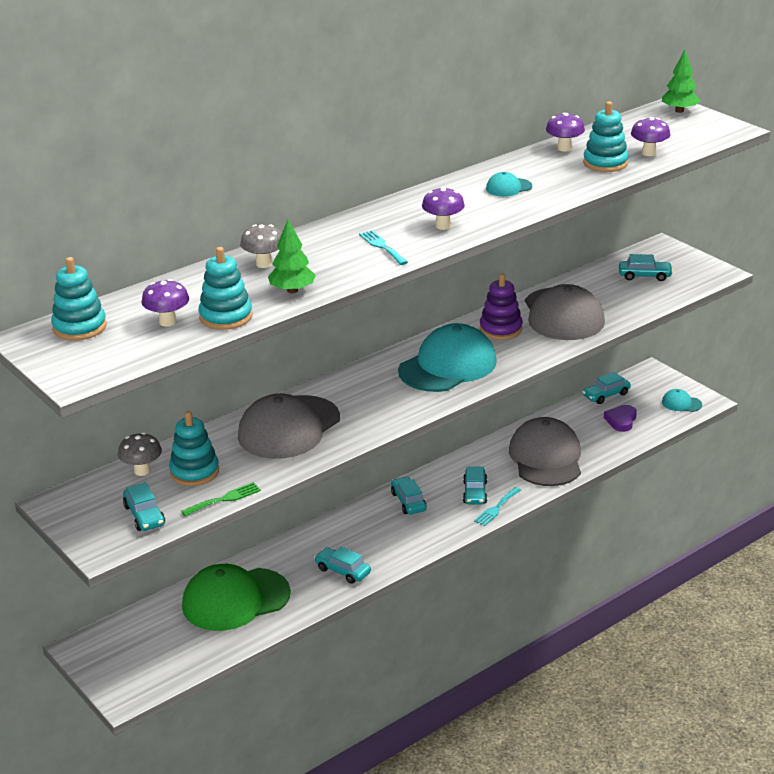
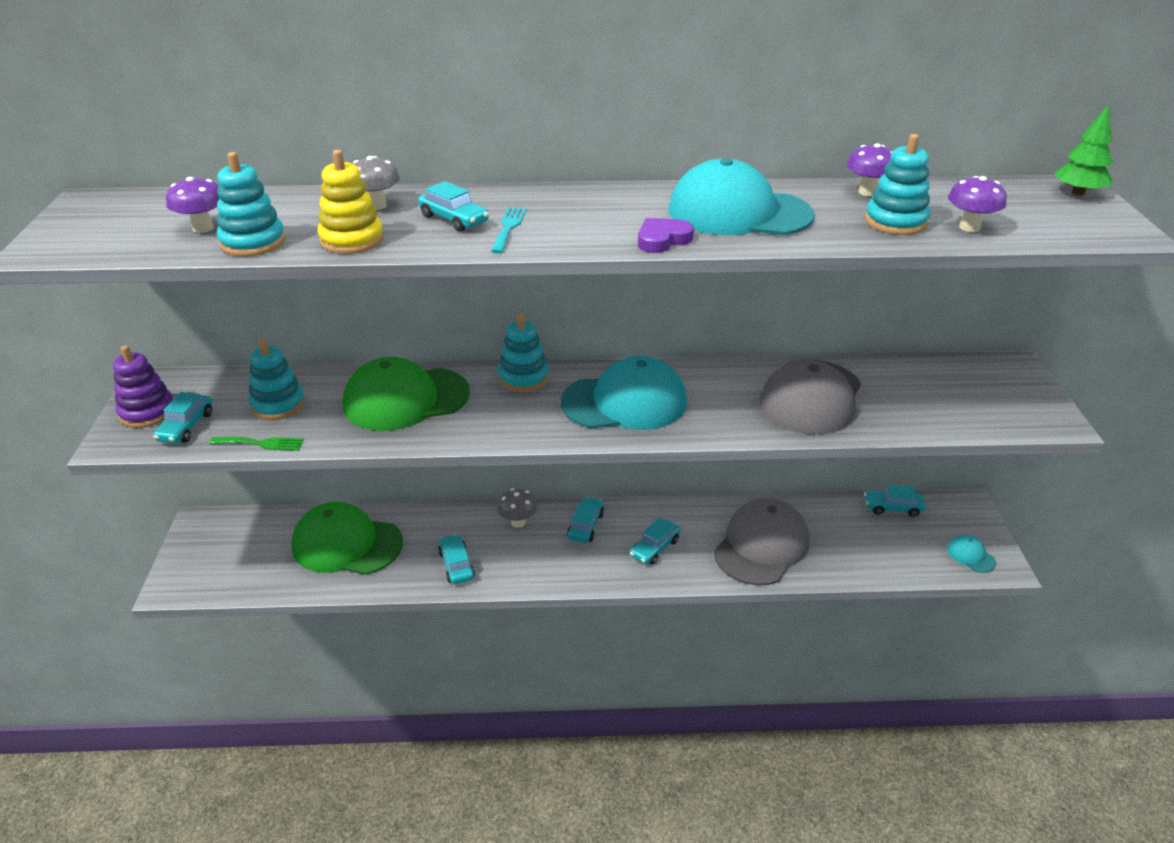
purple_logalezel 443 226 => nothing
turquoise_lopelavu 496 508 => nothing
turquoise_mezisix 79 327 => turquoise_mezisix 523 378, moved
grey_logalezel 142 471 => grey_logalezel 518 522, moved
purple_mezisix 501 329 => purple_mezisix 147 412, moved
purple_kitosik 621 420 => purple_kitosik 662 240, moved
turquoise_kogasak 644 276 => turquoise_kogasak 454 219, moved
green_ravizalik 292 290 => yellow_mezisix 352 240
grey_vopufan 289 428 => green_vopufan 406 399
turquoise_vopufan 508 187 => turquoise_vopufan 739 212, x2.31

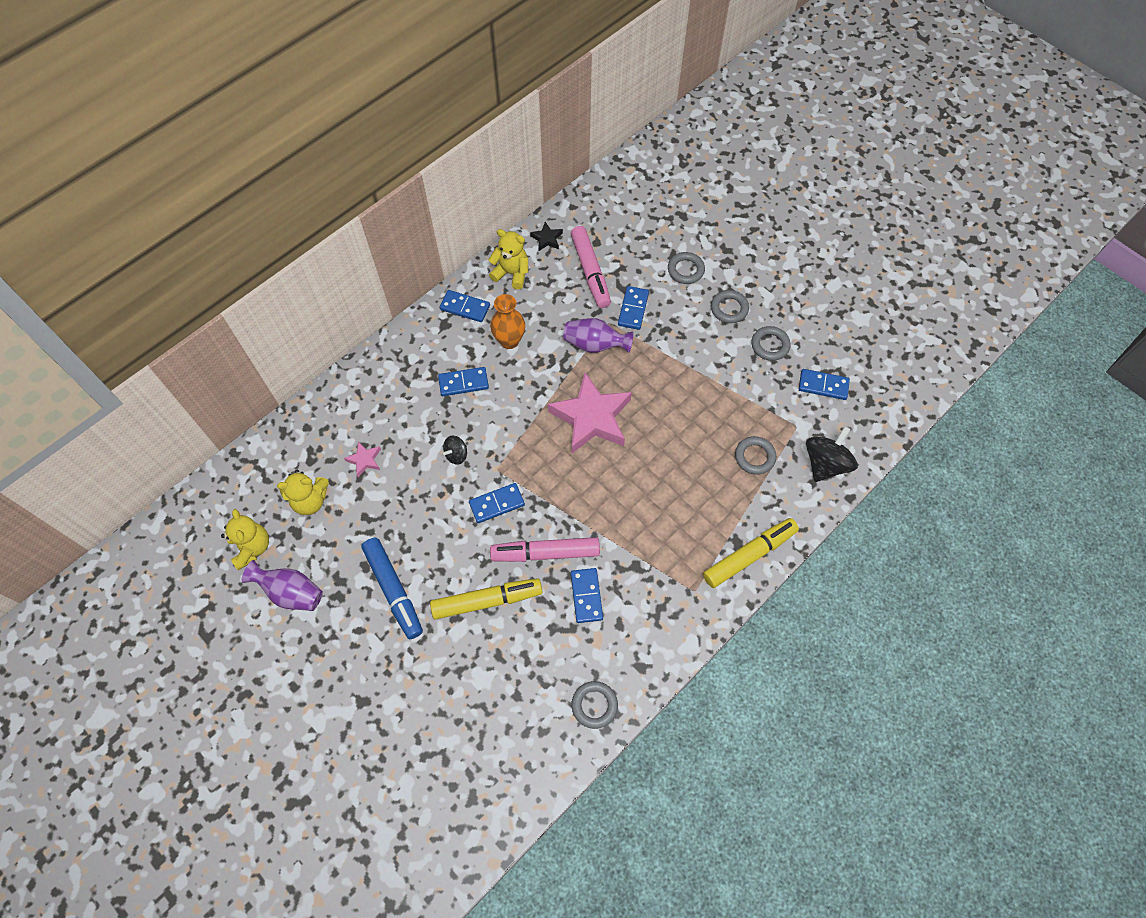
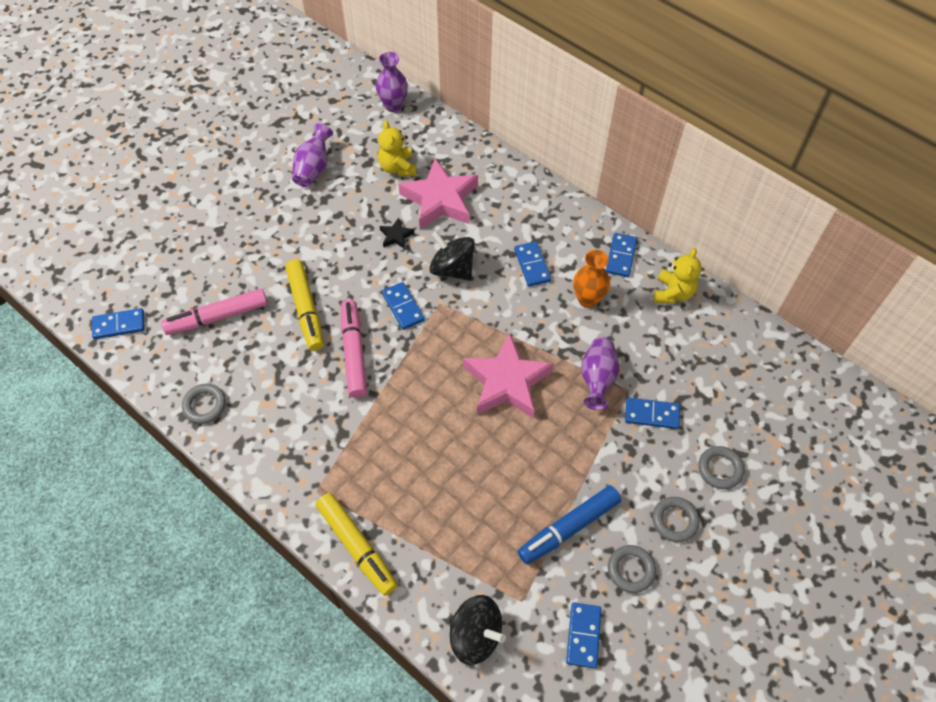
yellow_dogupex 252 547 => nothing
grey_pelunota 754 457 => nothing
nothing => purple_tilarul 393 105
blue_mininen 393 590 => blue_mininen 569 528, moved
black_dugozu 547 239 => black_dugozu 396 236, moved
pink_mininen 590 271 => pink_mininen 218 317, moved
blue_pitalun 586 596 => blue_pitalun 119 325, moved
pink_dugozu 364 460 => pink_dugozu 440 199, x2.34
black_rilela 456 454 => black_rilela 452 269, x1.87

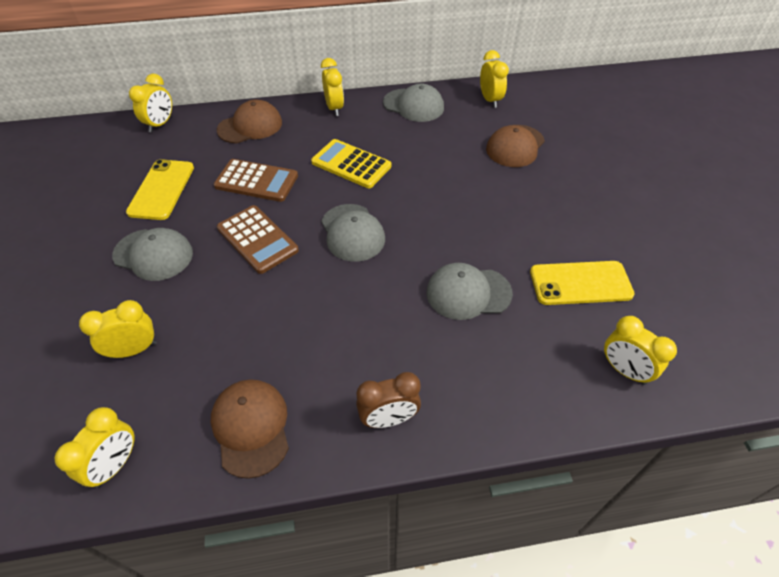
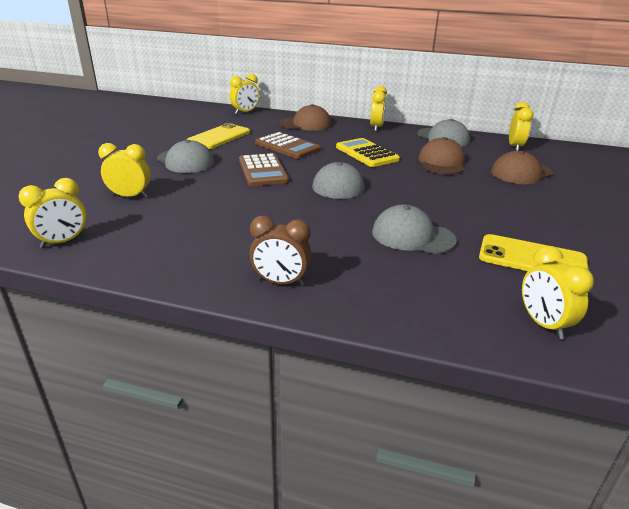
brown_vopufan 251 427 => brown_vopufan 441 162, moved

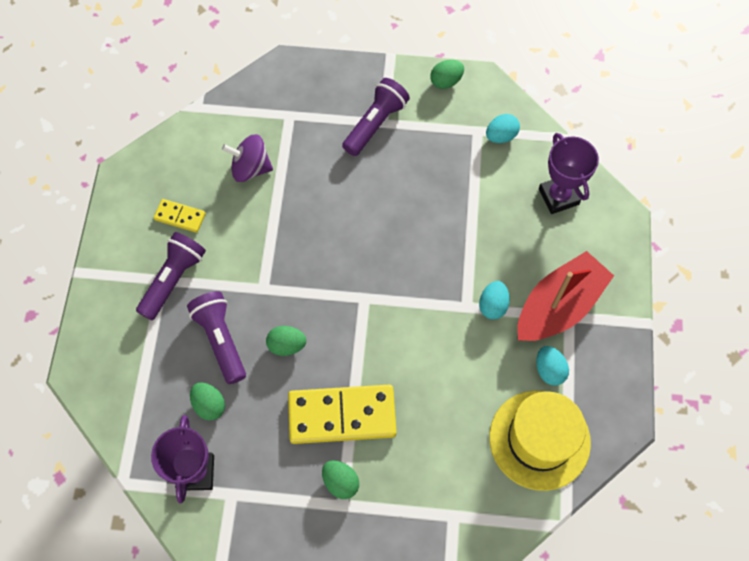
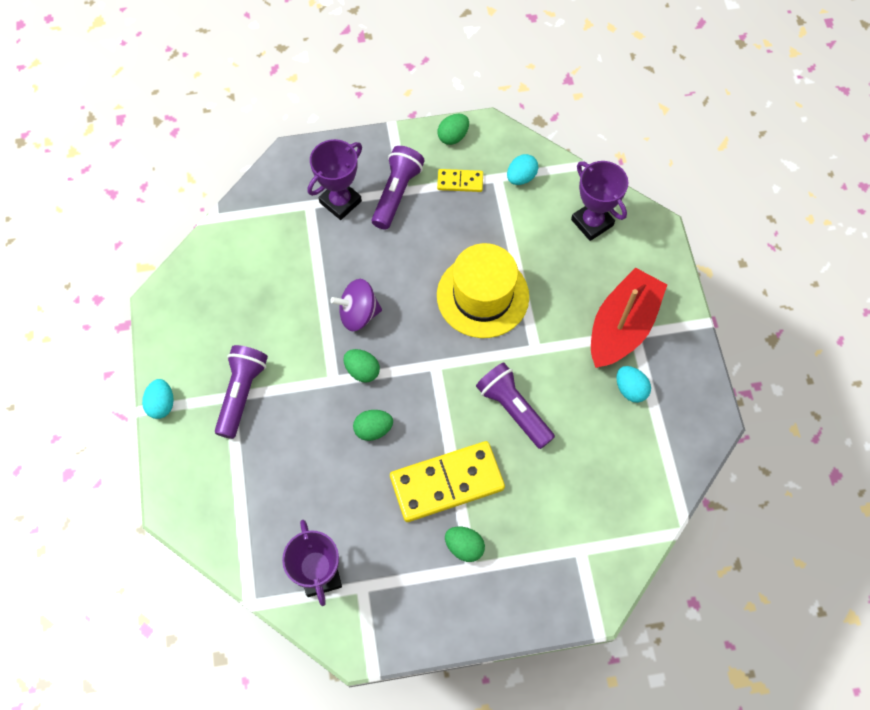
nothing => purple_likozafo 340 202
yellow_pitalun 180 217 => yellow_pitalun 460 182, moved
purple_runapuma 221 340 => purple_runapuma 513 409, moved
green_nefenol 209 405 => green_nefenol 362 370, moved
purple_rilela 250 168 => purple_rilela 358 314, moved
turquoise_nefenol 493 305 => turquoise_nefenol 162 404, moved
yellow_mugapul 539 439 => yellow_mugapul 482 296, moved

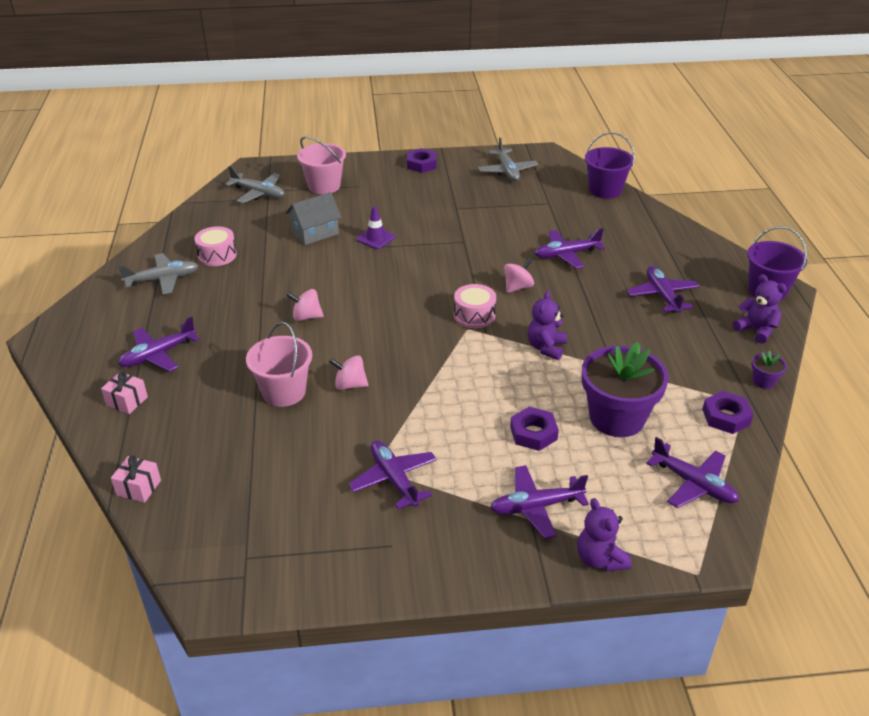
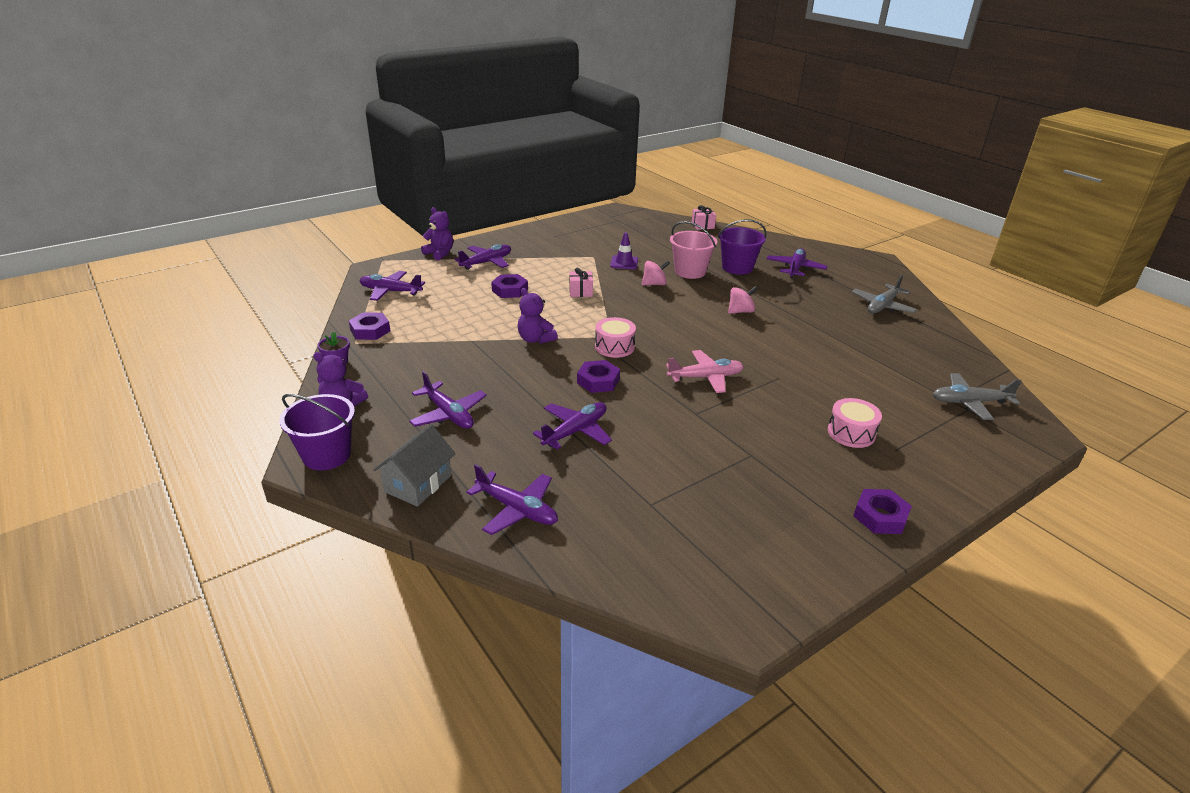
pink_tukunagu 324 186 => nothing
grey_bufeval 507 171 => nothing
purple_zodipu 617 418 => nothing
nothing => pink_bufeval 706 377
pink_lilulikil 127 401 => pink_lilulikil 580 292, moved
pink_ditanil 217 255 => pink_ditanil 851 433, moved
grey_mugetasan 315 233 => grey_mugetasan 418 483, moved
purple_bufeval 394 479 => purple_bufeval 517 510, moved
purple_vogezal 375 238 => purple_vogezal 624 263, moved
purple_tukunagu 605 190 => purple_tukunagu 737 267, moved
pink_rilela 518 287 => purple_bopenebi 598 381
purple_dogupex 546 347 => purple_dogupex 535 339, 150 degrees clockwise

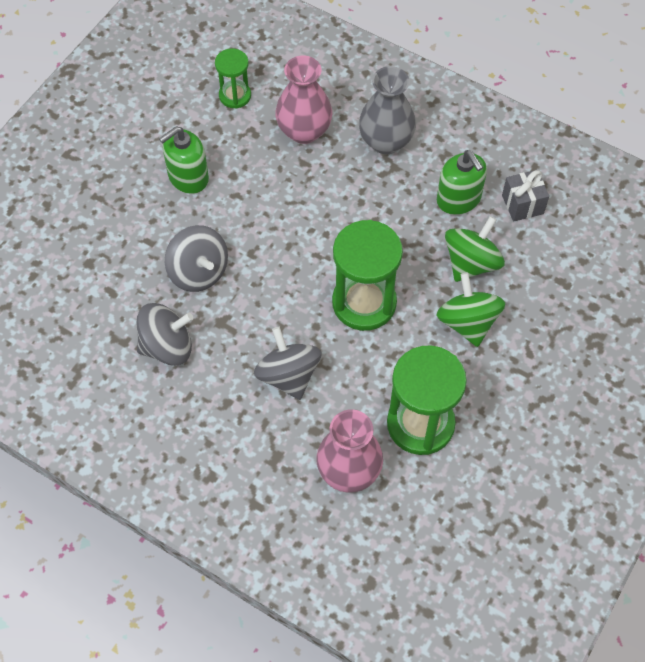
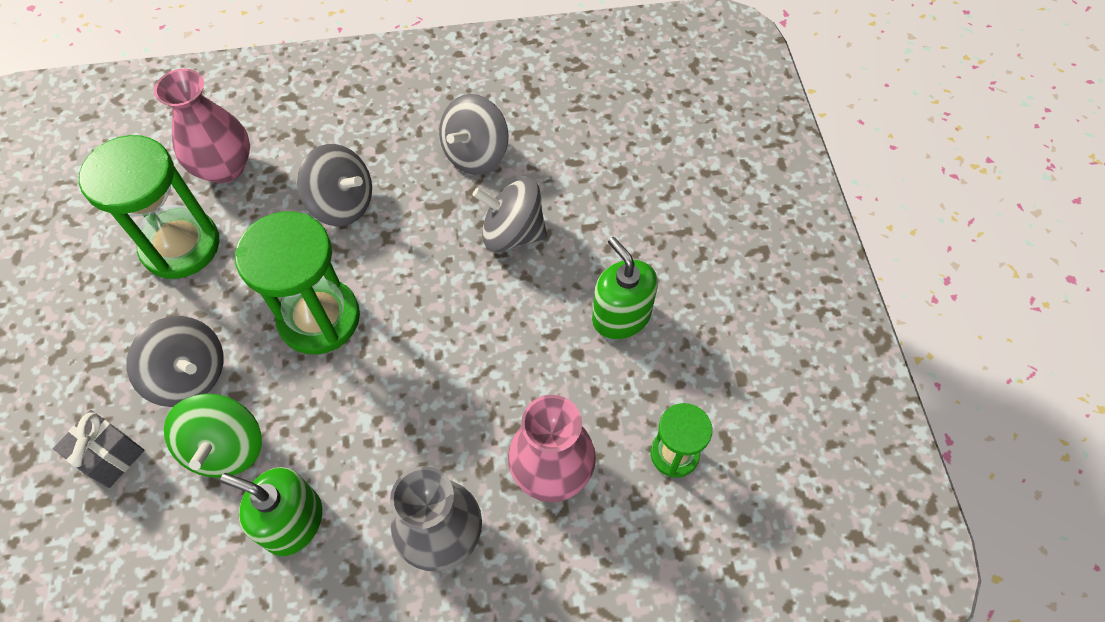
grey_lilulikil 522 204 => grey_lilulikil 111 456, moved
green_rilela 467 322 => grey_rilela 190 375
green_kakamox 188 177 => green_kakamox 621 316, 45 degrees counterclockwise

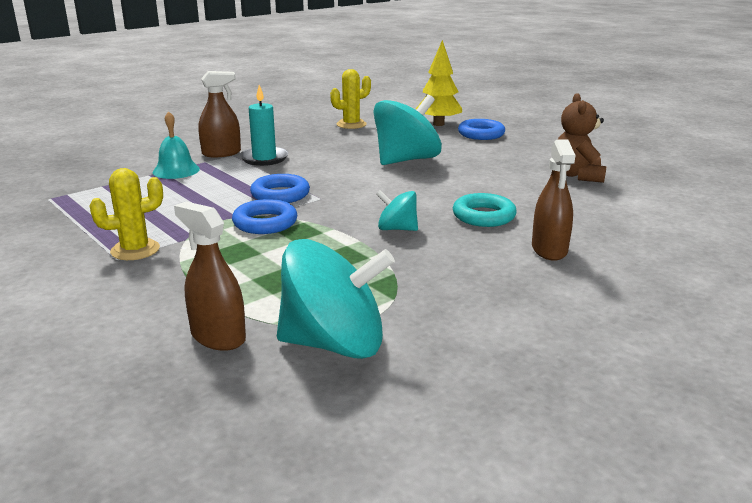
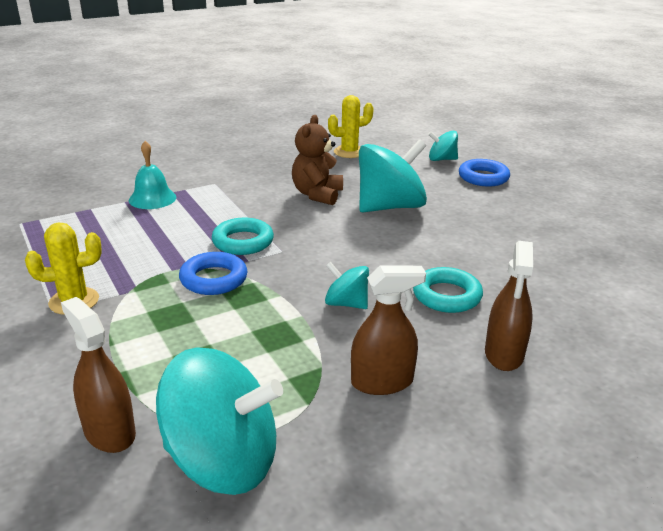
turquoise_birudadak 264 158 => nothing
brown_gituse 221 153 => brown_gituse 382 382, moved
brown_dogupex 577 175 => brown_dogupex 317 195, moved
yellow_ravizalik 438 124 => turquoise_rilela 441 159
blue_pelunota 280 194 => turquoise_pelunota 243 242

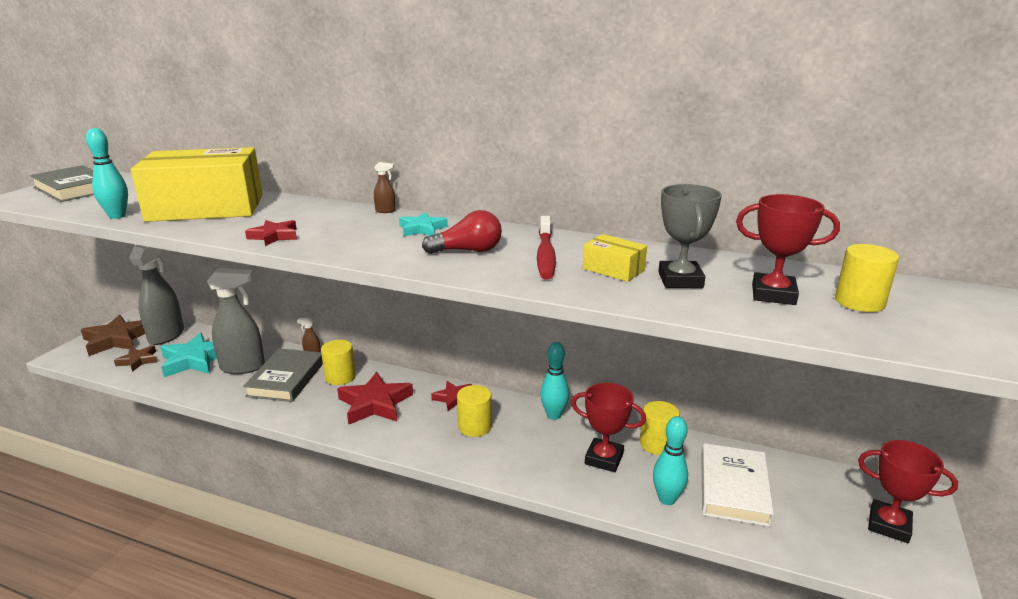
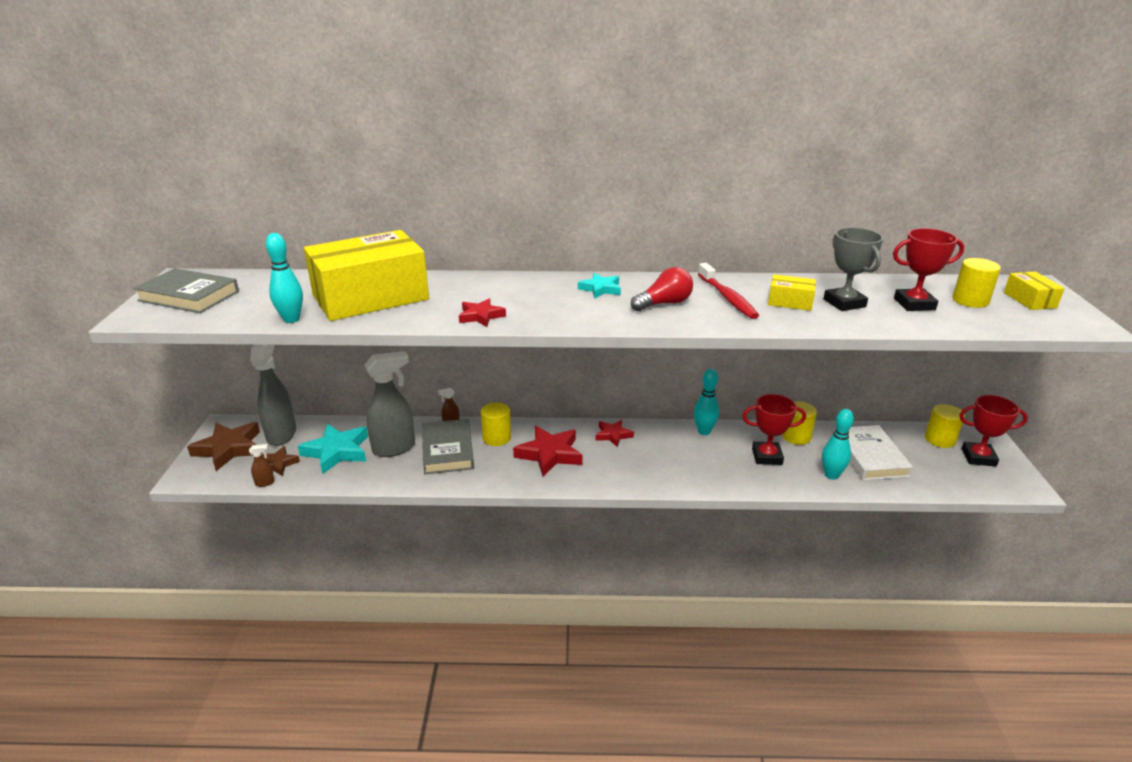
nothing => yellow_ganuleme 1029 300
brown_gituse 385 211 => brown_gituse 265 483, moved
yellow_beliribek 475 427 => yellow_beliribek 940 439, moved

